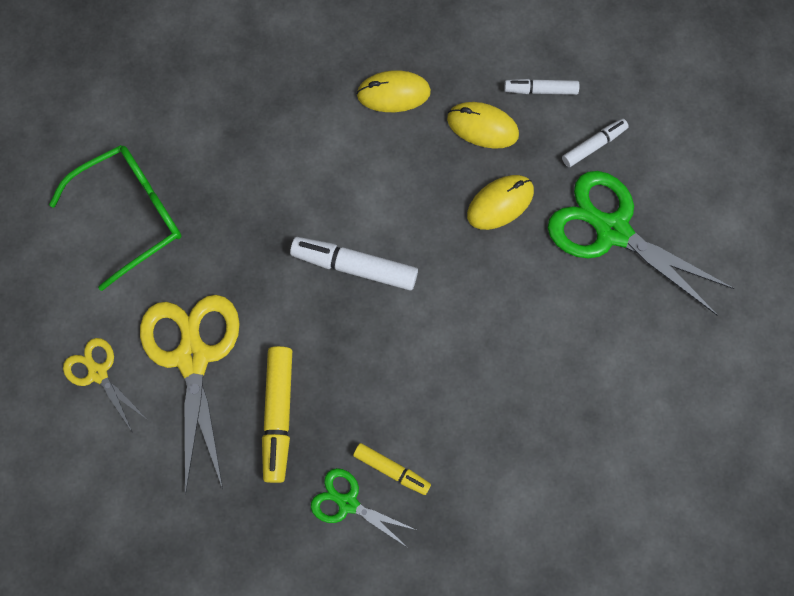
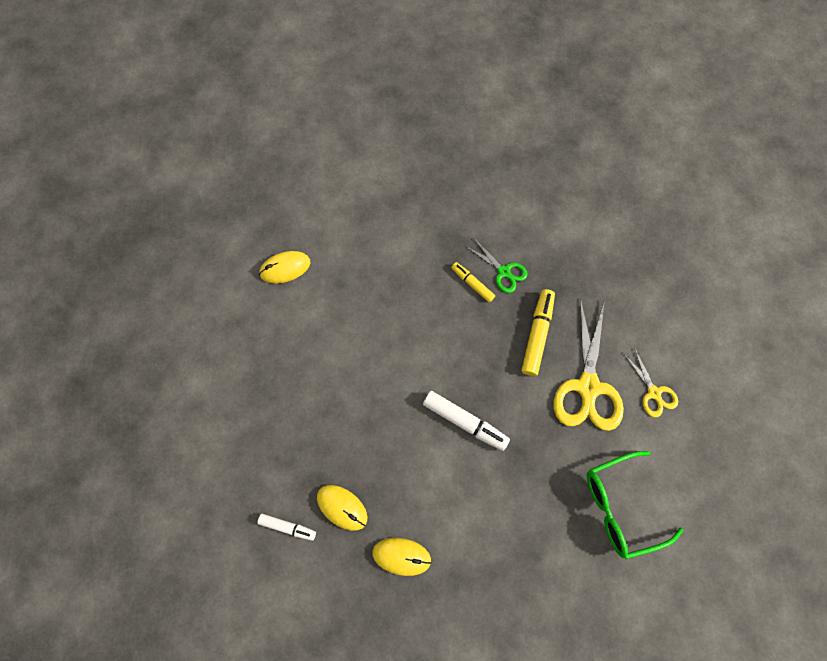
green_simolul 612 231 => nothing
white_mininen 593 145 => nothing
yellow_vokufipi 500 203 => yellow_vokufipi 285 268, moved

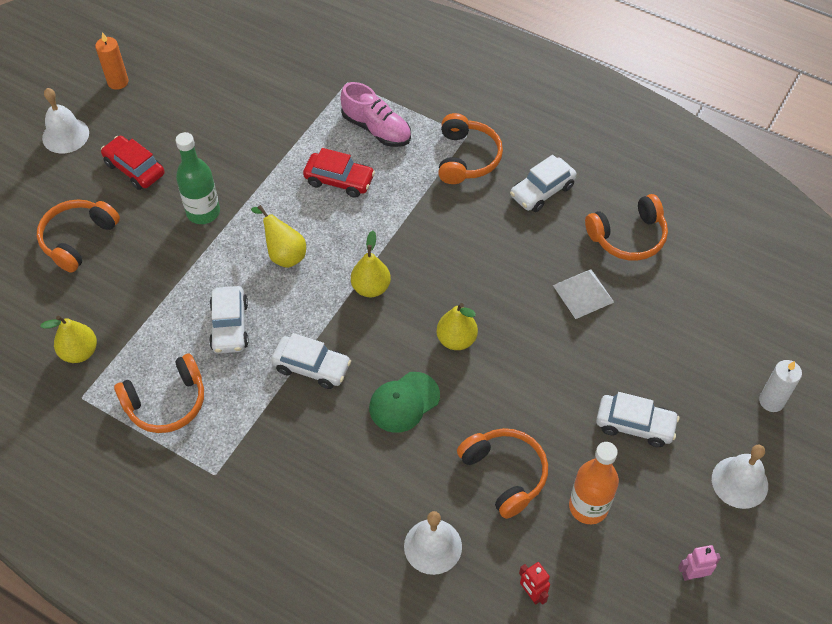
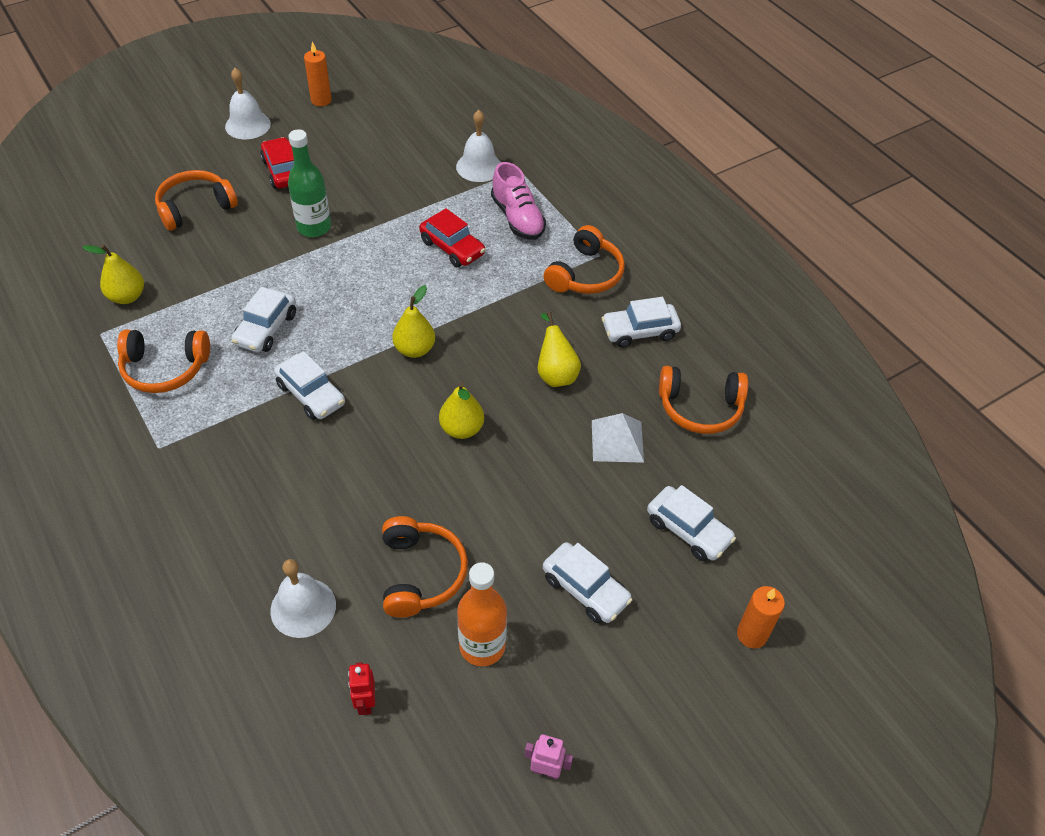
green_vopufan 404 402 => nothing
nothing => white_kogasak 688 530
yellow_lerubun 284 254 => yellow_lerubun 555 373, moved
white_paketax 739 482 => white_paketax 479 166, moved
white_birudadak 771 401 => orange_birudadak 751 634

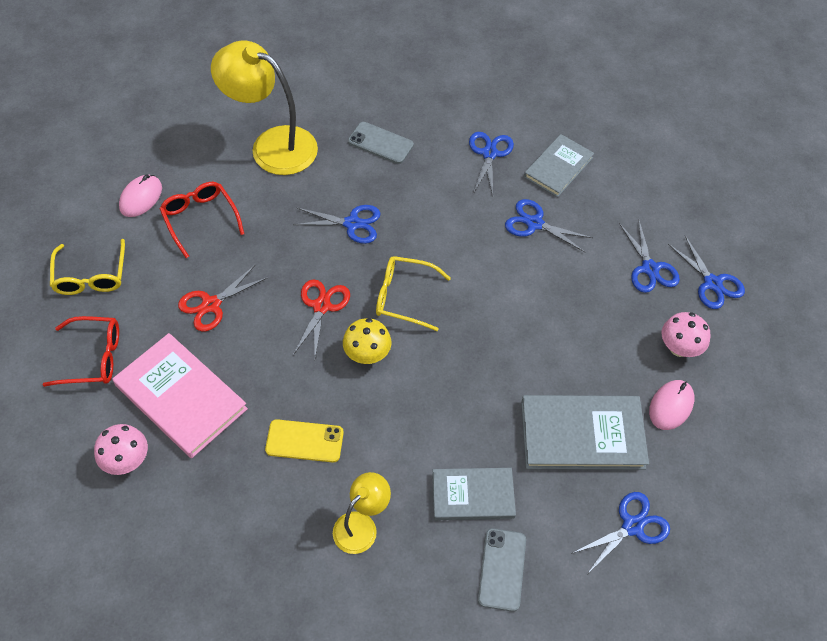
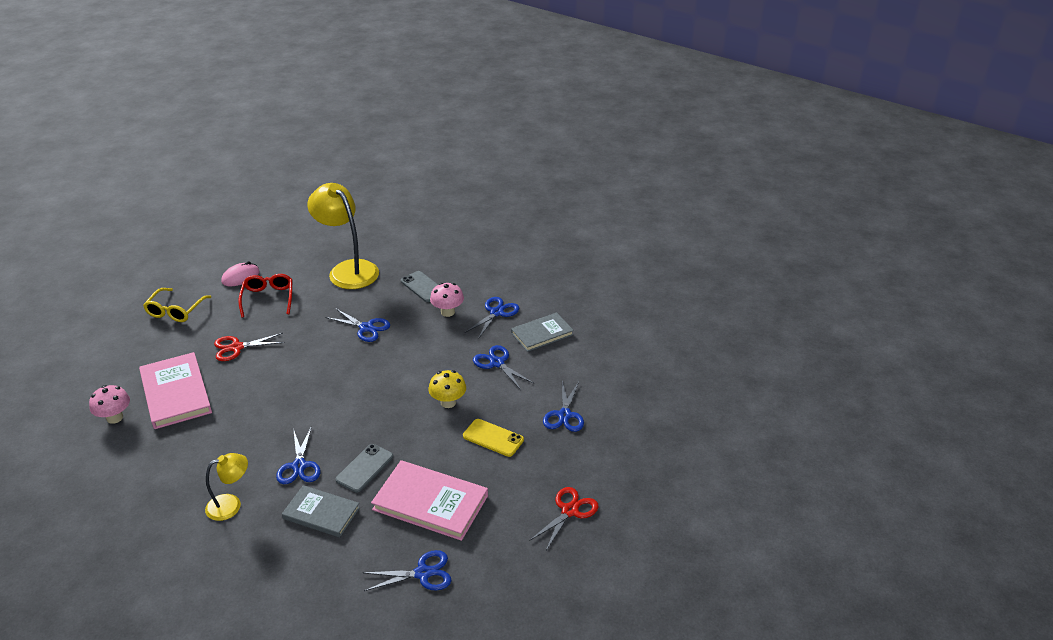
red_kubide 93 357 => nothing
yellow_kubide 404 297 => nothing
pink_vokufipi 671 406 => nothing
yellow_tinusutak 304 441 => yellow_tinusutak 493 438, moved
red_simolul 321 306 => red_simolul 570 511, moved
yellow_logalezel 367 354 => yellow_logalezel 448 402, moved
grey_tinusutak 502 569 => grey_tinusutak 364 468, moved
pink_logalezel 679 348 => pink_logalezel 447 312, moved
blue_simolul 712 283 => blue_simolul 299 466, moved
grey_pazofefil 582 434 => pink_pazofefil 430 502

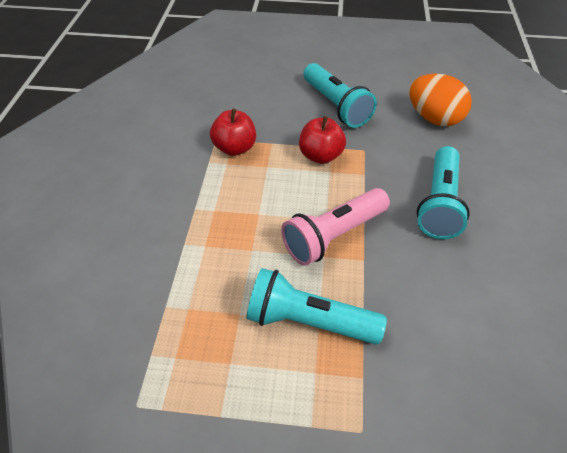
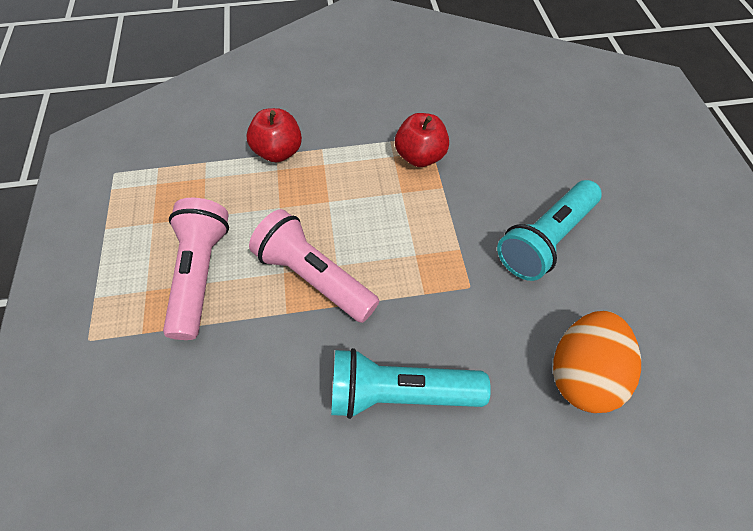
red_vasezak 320 156 => red_vasezak 278 152, moved
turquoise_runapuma 308 321 => pink_runapuma 201 274

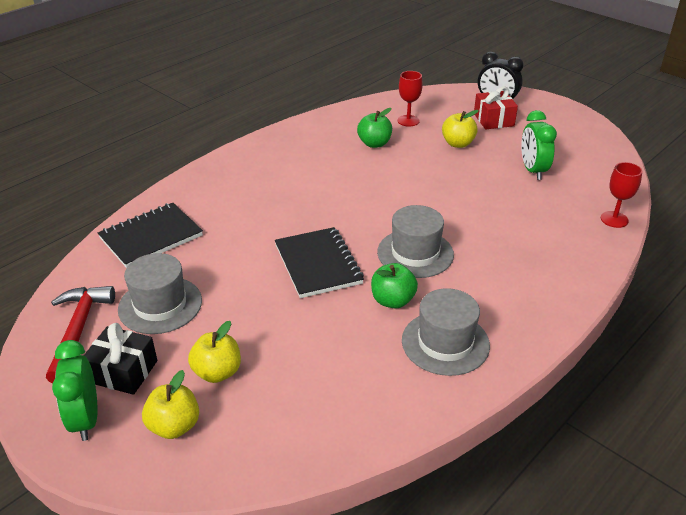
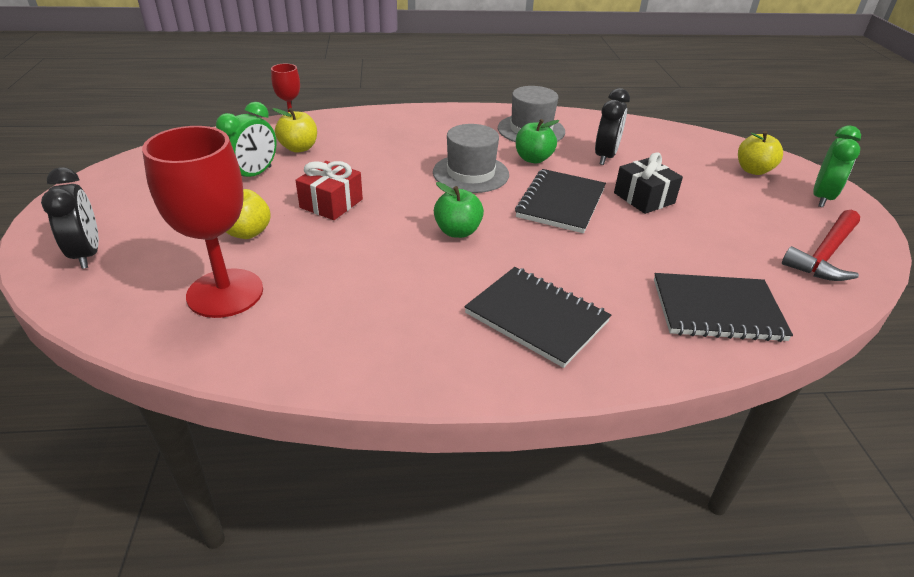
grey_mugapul 160 305 => nothing
nothing => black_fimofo 536 317
nothing => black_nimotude 605 157
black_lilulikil 123 371 => black_lilulikil 644 198, moved
yellow_vasezak 217 372 => yellow_vasezak 299 148, moved
green_vasezak 374 144 => green_vasezak 457 231, moved
red_lilulikil 493 120 => red_lilulikil 331 203, moved
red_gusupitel 408 121 => red_gusupitel 225 293, x1.95

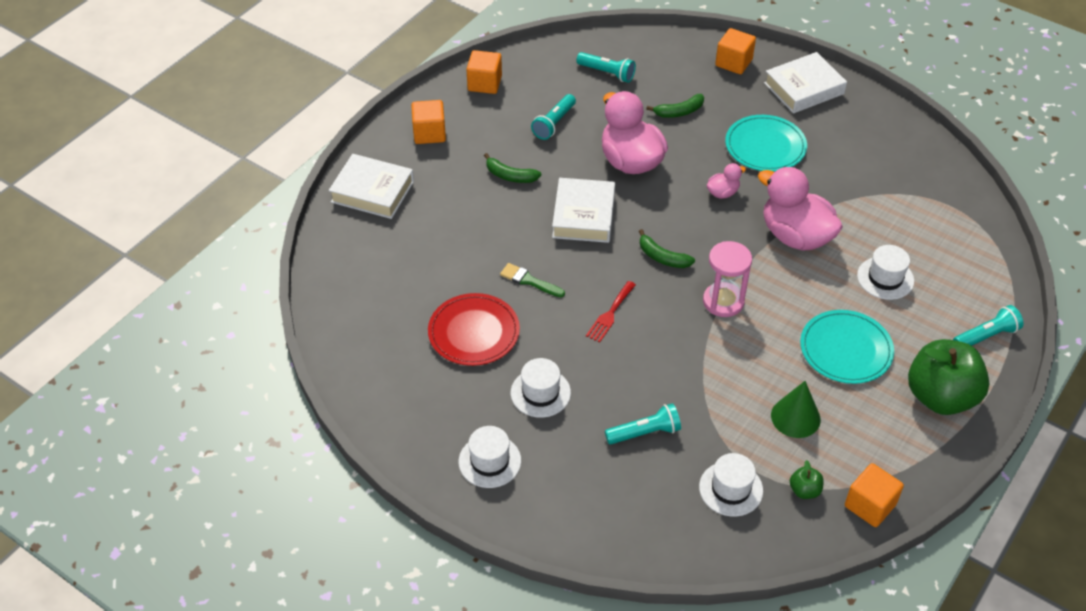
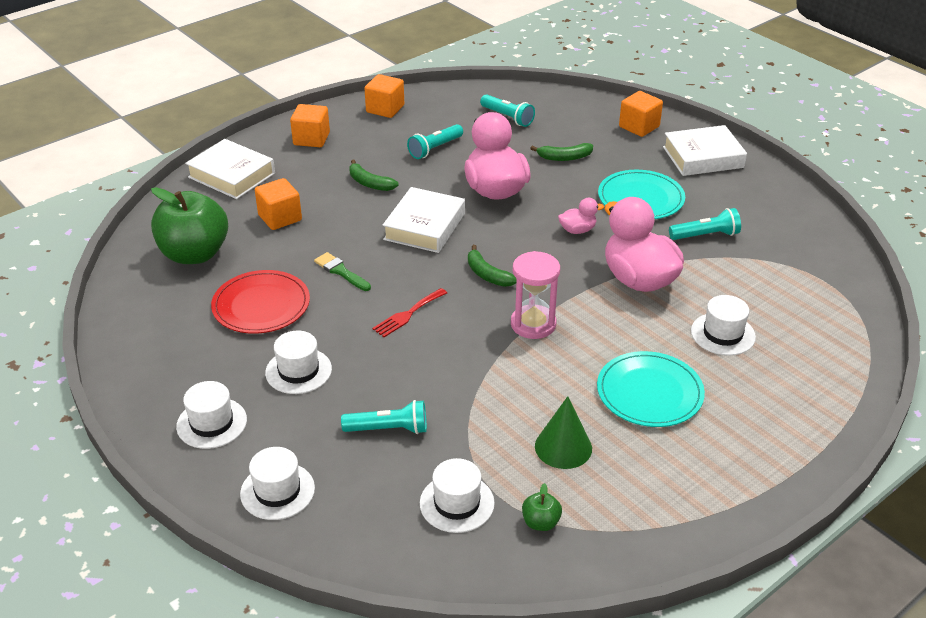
nothing => white_mugapul 277 491
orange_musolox 870 505 => orange_musolox 280 218, moved
green_vasezak 940 397 => green_vasezak 194 254, moved
turquoise_runapuma 986 336 => turquoise_runapuma 706 235, moved

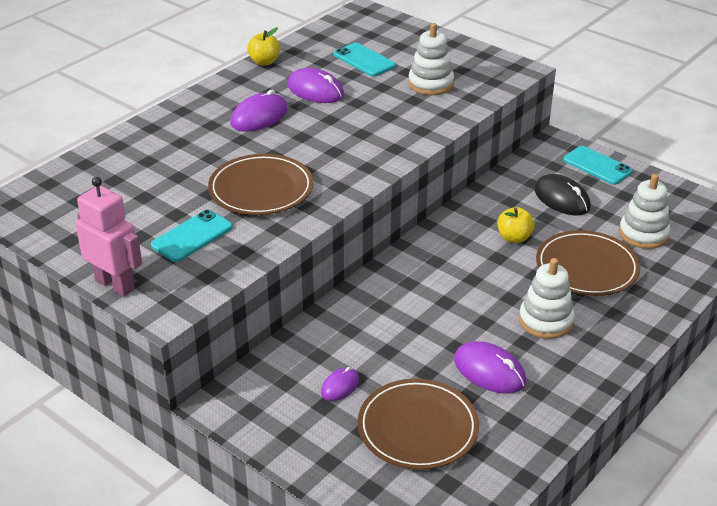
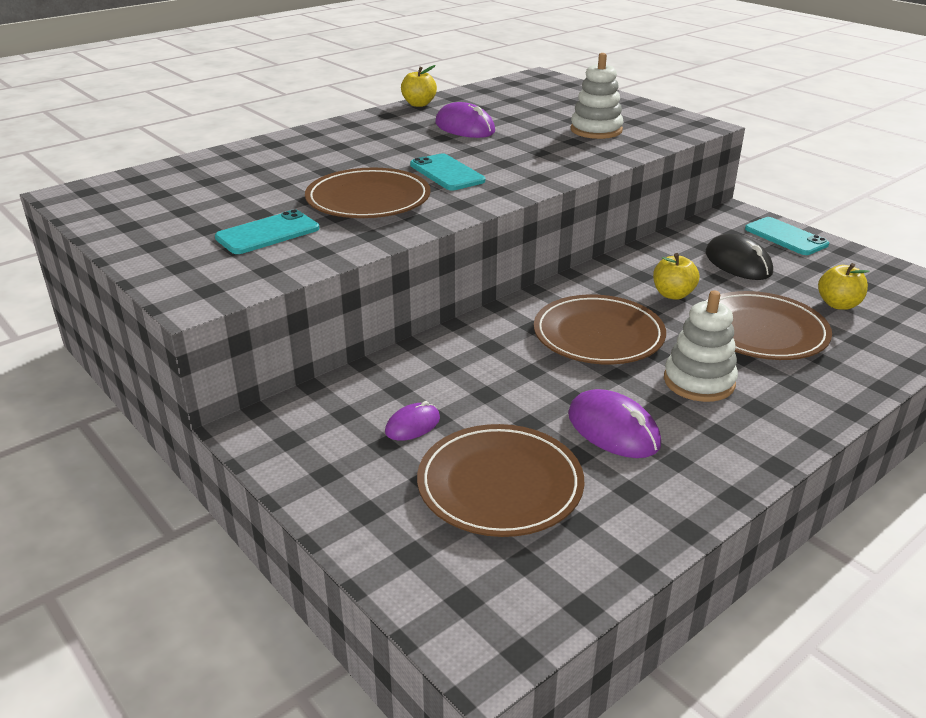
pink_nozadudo 115 284 => nothing
purple_vokufipi 259 116 => nothing
nothing => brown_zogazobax 598 335
turquoise_tinusutak 364 60 => turquoise_tinusutak 447 173, moved
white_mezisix 643 234 => yellow_vasezak 838 304

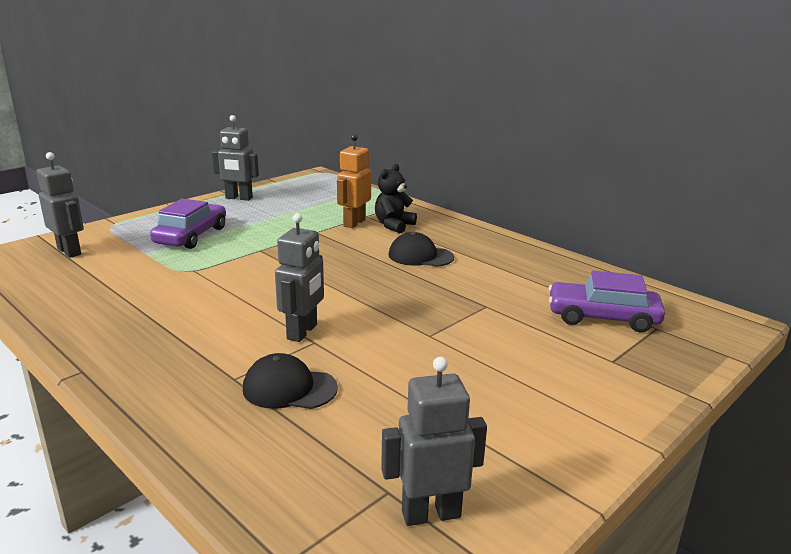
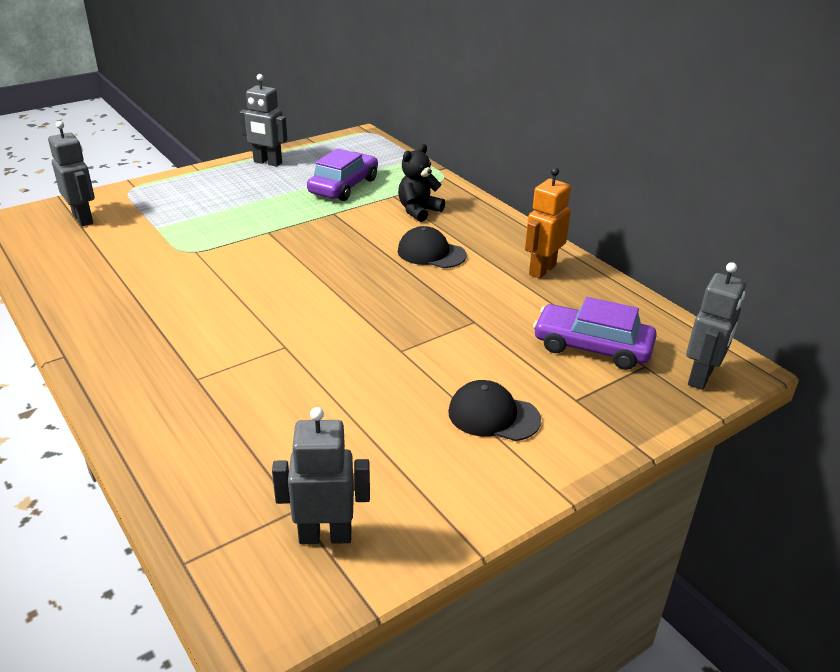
purple_kogasak 191 236 => purple_kogasak 344 186, moved
black_vopufan 289 388 => black_vopufan 493 415, moved
grey_nozadudo 302 332 => grey_nozadudo 701 377, moved
orange_nozadudo 354 223 => orange_nozadudo 542 270, moved

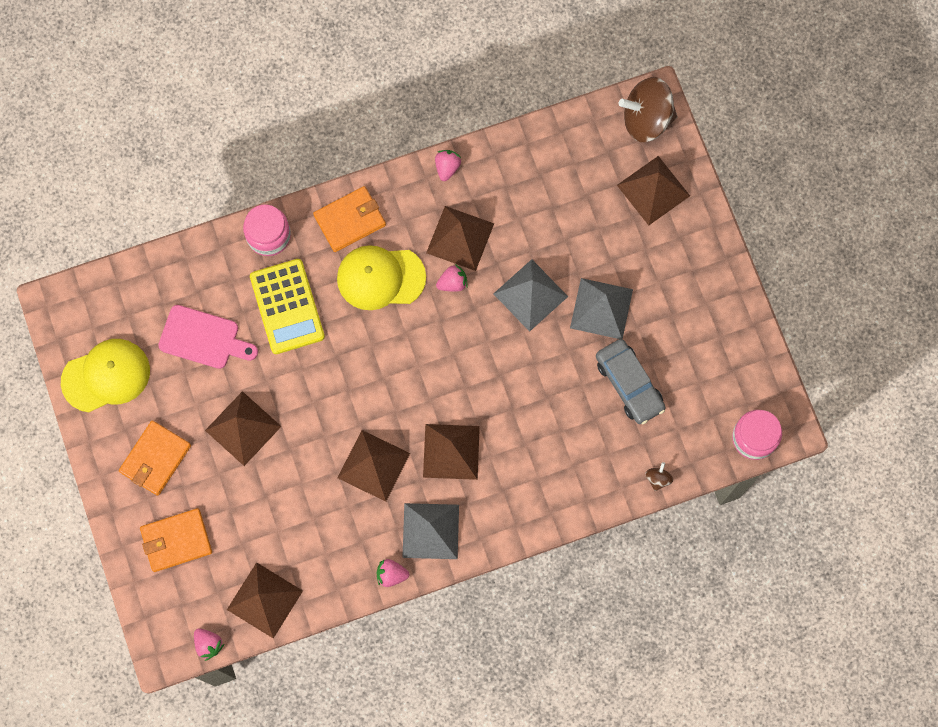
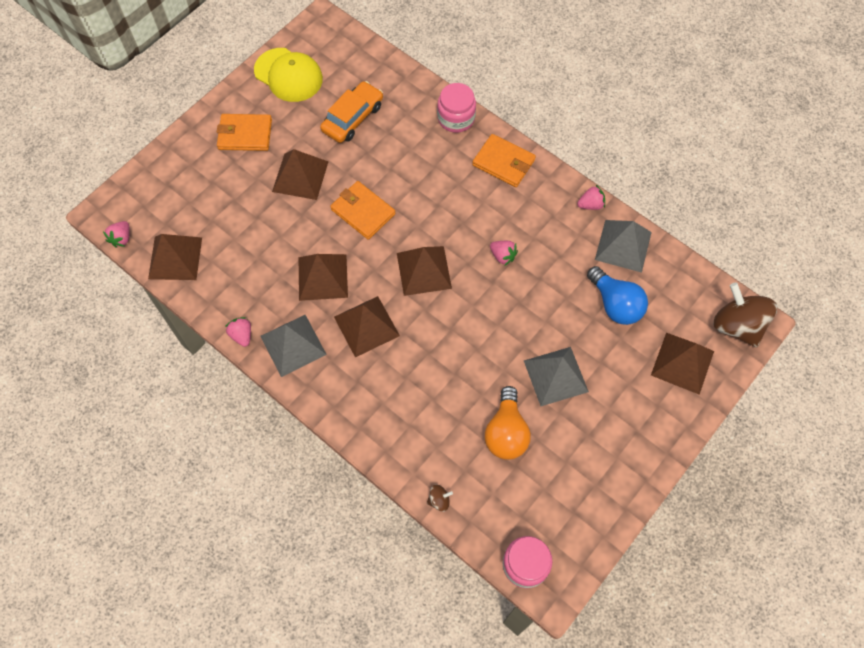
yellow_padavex 287 306 => nothing
yellow_vopufan 380 278 => nothing
nothing => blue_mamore 615 304
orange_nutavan 176 540 => orange_nutavan 363 211, moved
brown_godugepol 460 238 => brown_godugepol 423 270, moved
grey_godugepol 530 295 => grey_godugepol 623 245, moved
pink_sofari 203 338 => orange_kogasak 353 118
grey_kogasak 629 384 => orange_mamore 506 432

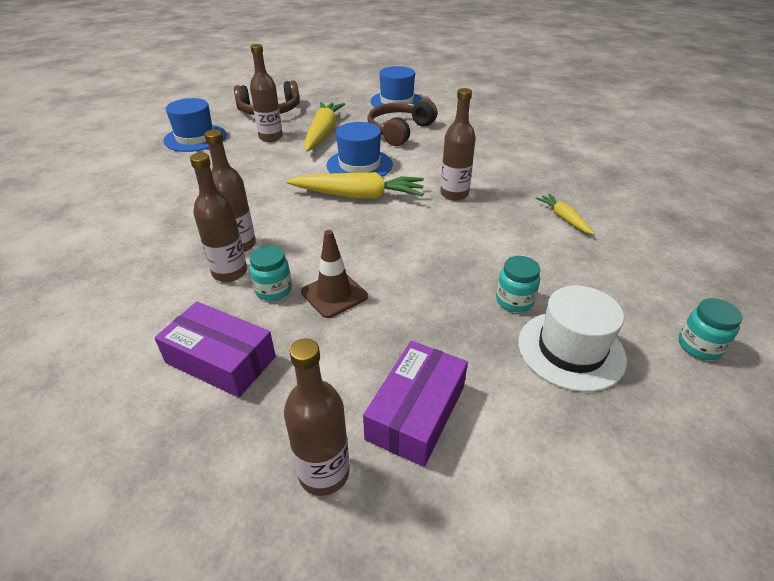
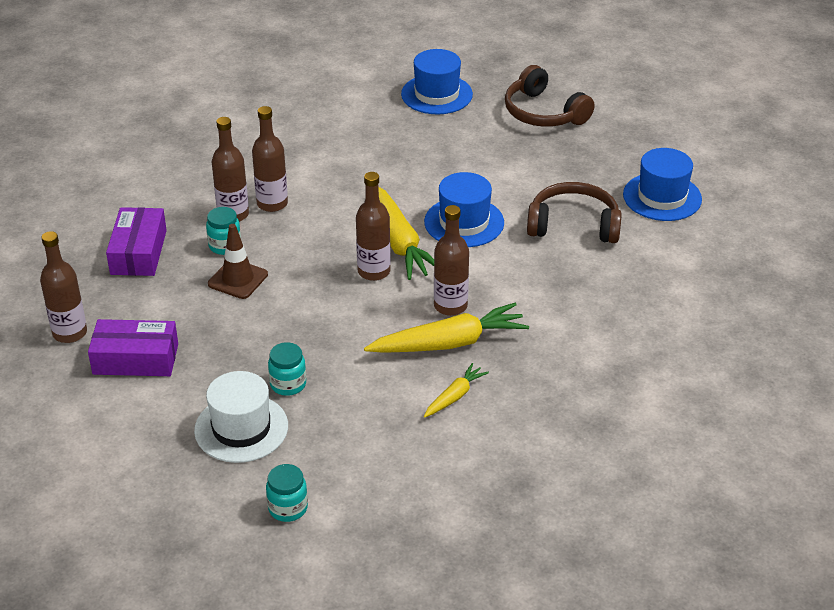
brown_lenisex 271 137 => brown_lenisex 374 271, moved
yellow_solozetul 323 133 => yellow_solozetul 449 343, moved

